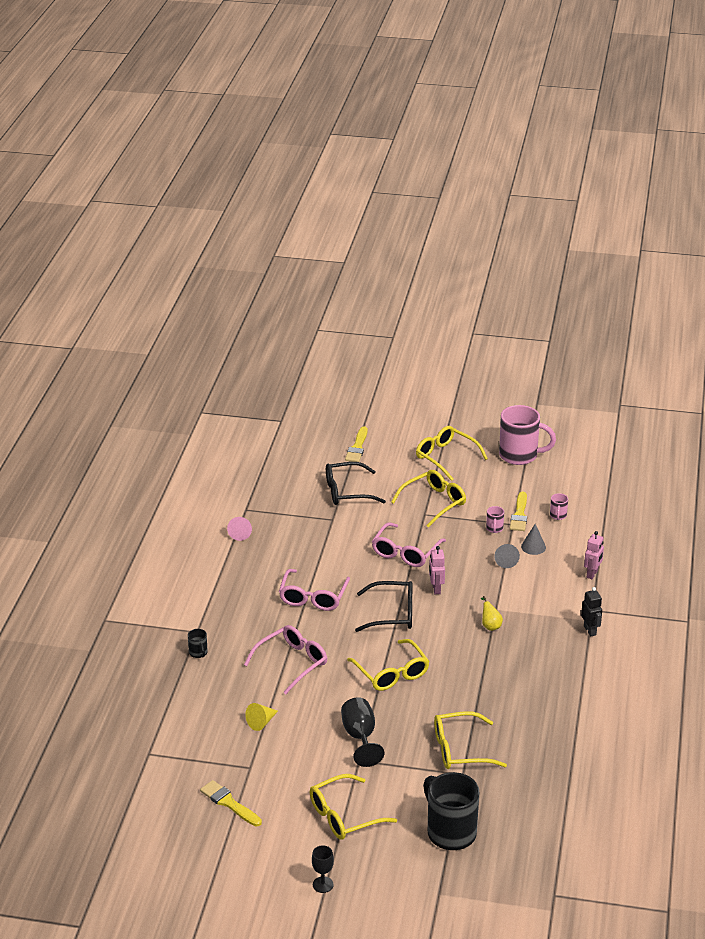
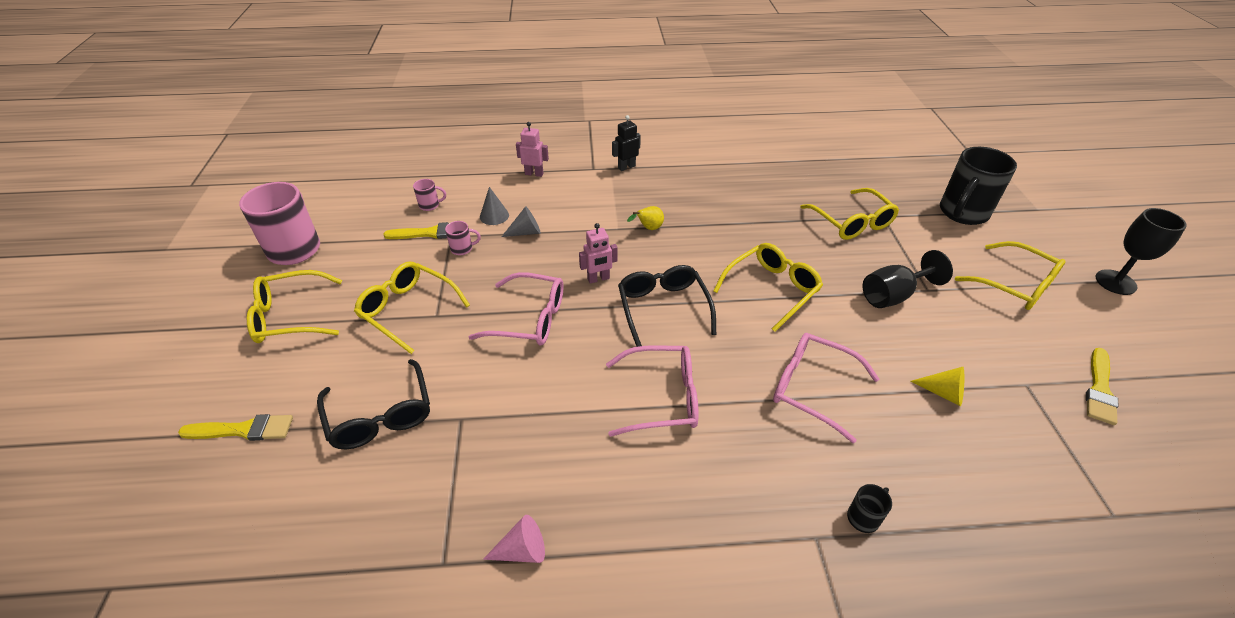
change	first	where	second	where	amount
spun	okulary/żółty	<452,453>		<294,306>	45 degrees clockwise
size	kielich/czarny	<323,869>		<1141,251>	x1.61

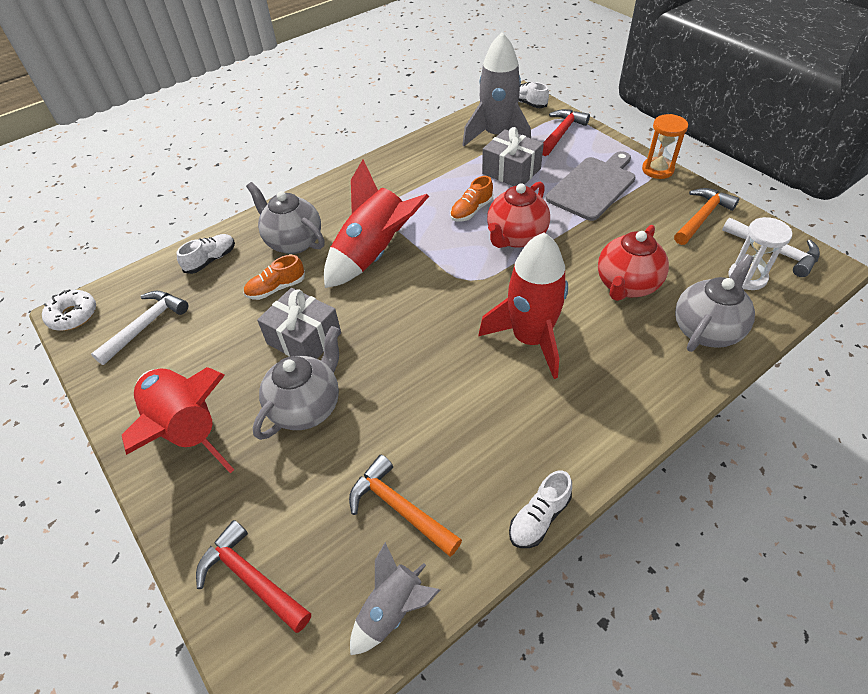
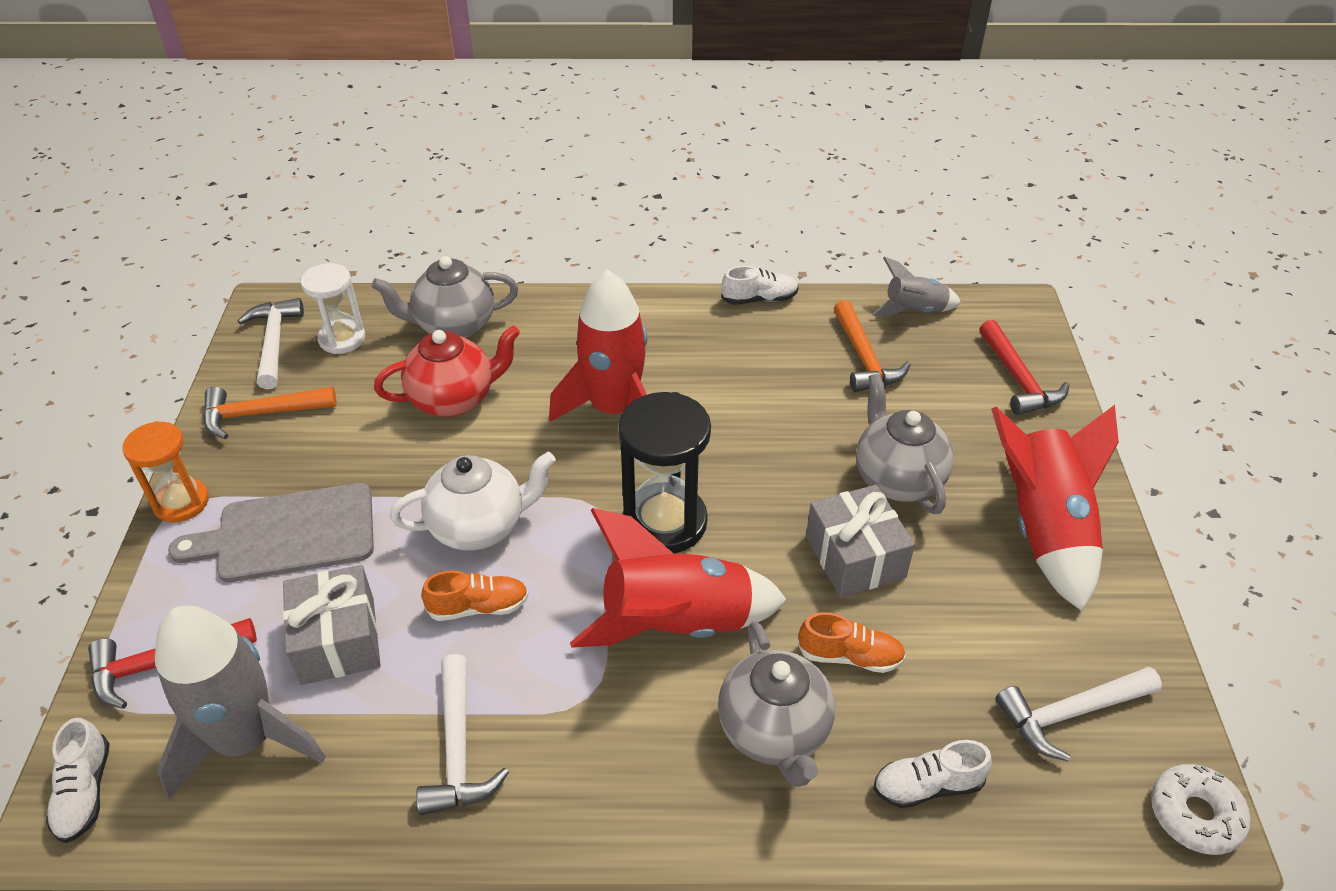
change	first	where	second	where	amount
appeared			młotek/biały	<462,734>	
appeared			klepsydra/czarny	<664,473>	
colour	imbryk/czerwony	<518,215>	imbryk/biały	<473,501>	
spun	imbryk/szary	<296,383>		<905,443>	90 degrees clockwise

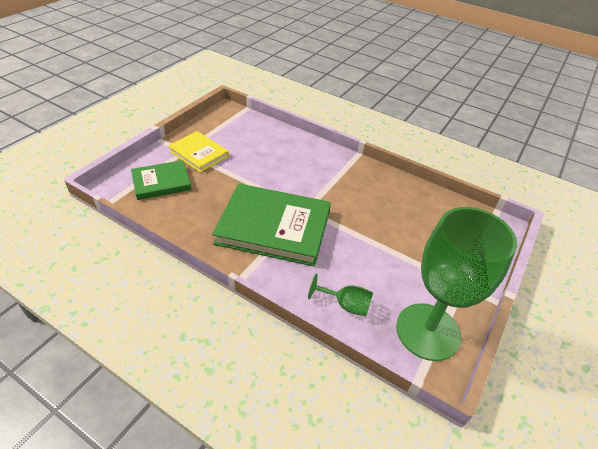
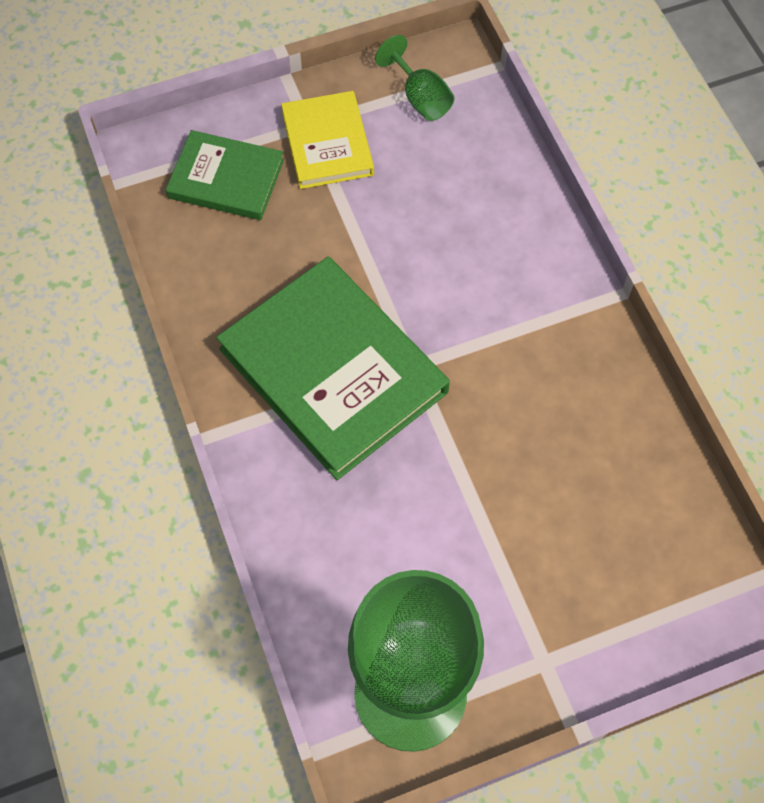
change	first	where	second	where	amount
relocated	kielich/zielony	<340,295>		<415,78>	

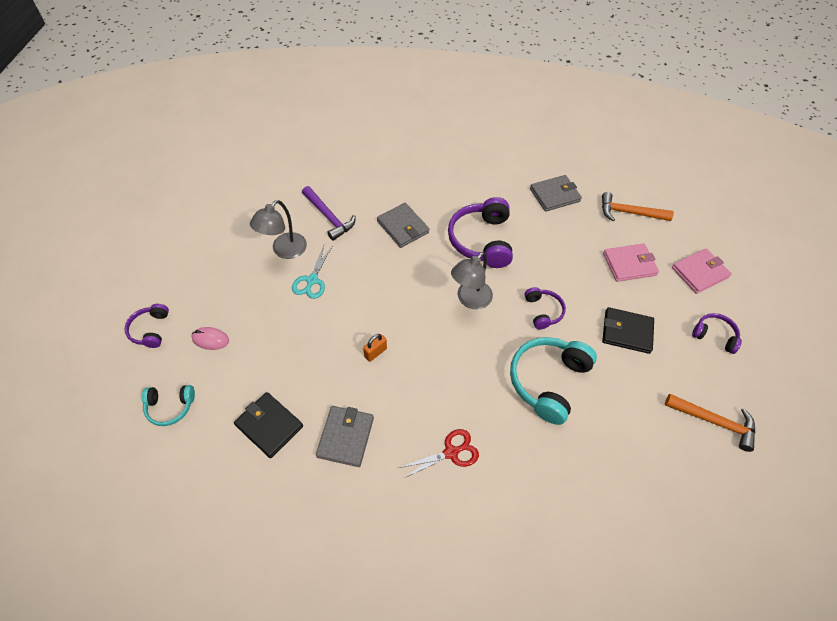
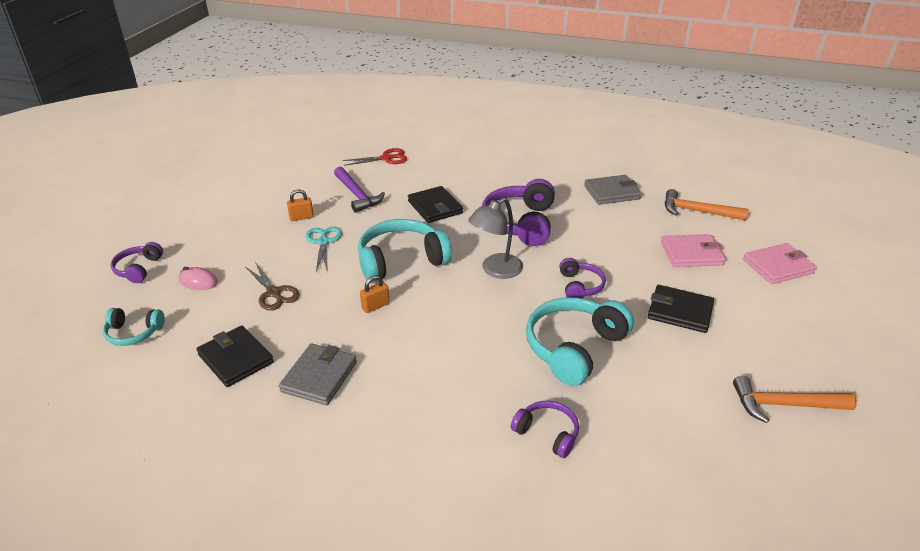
change	first	where	second	where	amount
appeared			nożyczki/brązowy	<273,286>	
appeared			słuchawki/turkusowy	<405,250>	
relocated	nożyczki/czerwony	<439,454>		<374,157>	
relocated	słuchawki/fioletowy	<717,333>		<545,429>	
exchanged	lampka/szary	<278,229>	kłódka/pomarańczowy	<300,205>	
colour	portfel/szary	<403,225>	portfel/czarny	<435,204>	
spun	nożyczki/turkusowy	<312,272>		<324,249>	150 degrees clockwise
spun	młotek/pomarańczowy	<710,423>		<795,399>	150 degrees clockwise

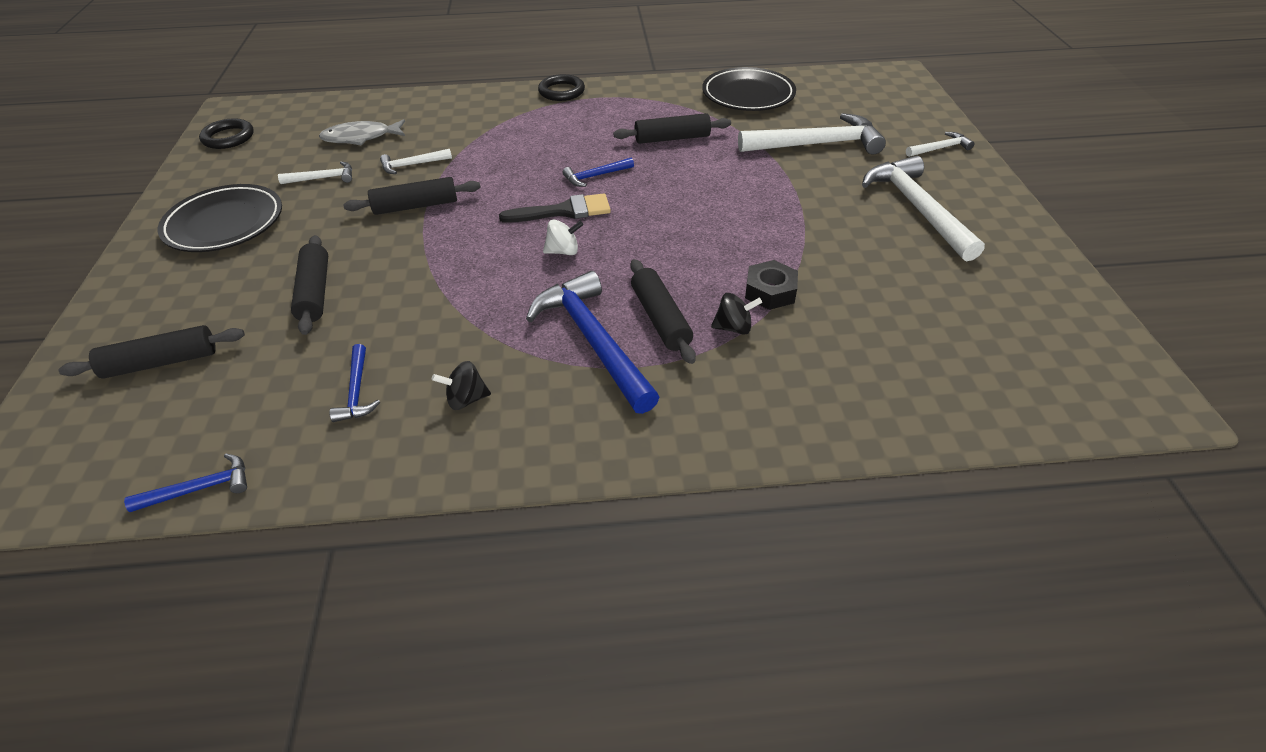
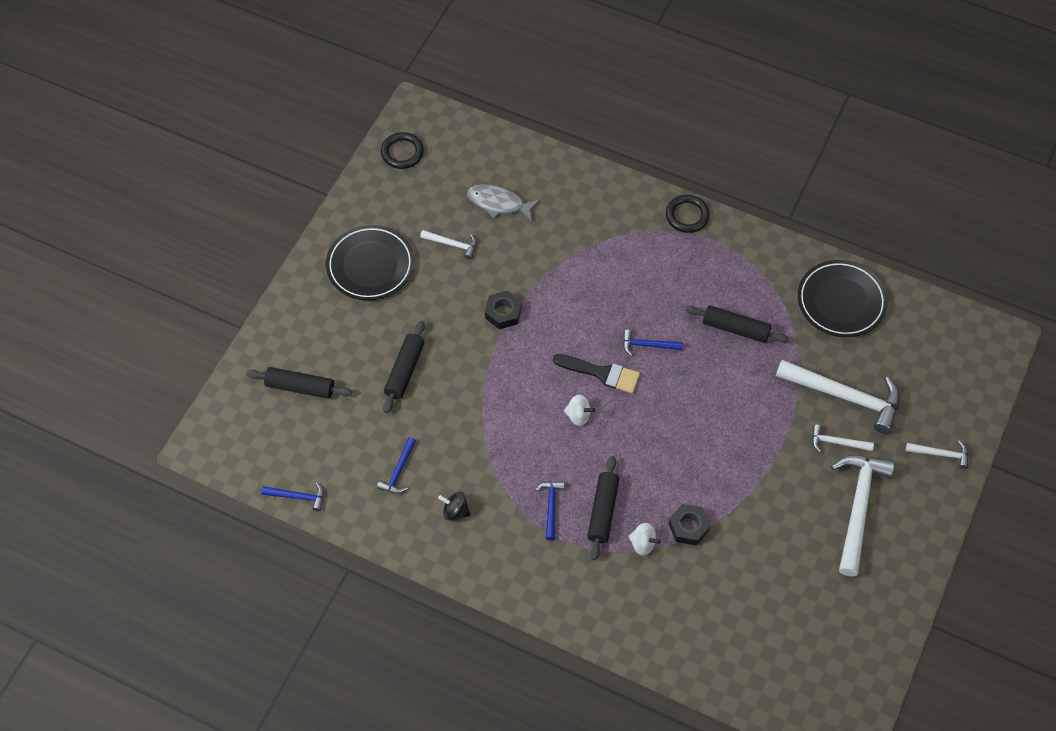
change	first	where	second	where	amount
relocated	młotek/biały	<416,161>		<843,438>	
exchanged	wałek do ciasta/czarny	<412,196>	nakrętka/czarny	<503,309>	
colour	bączek/czarny	<736,314>	bączek/biały	<644,539>	
size	młotek/niebieski	<592,342>		<550,511>	x0.48

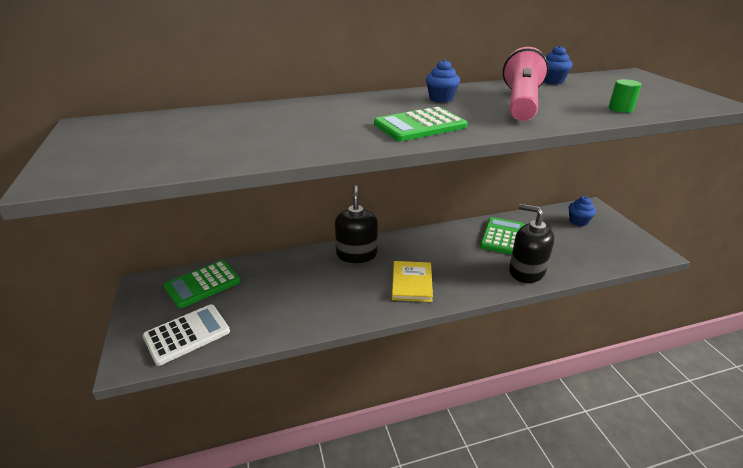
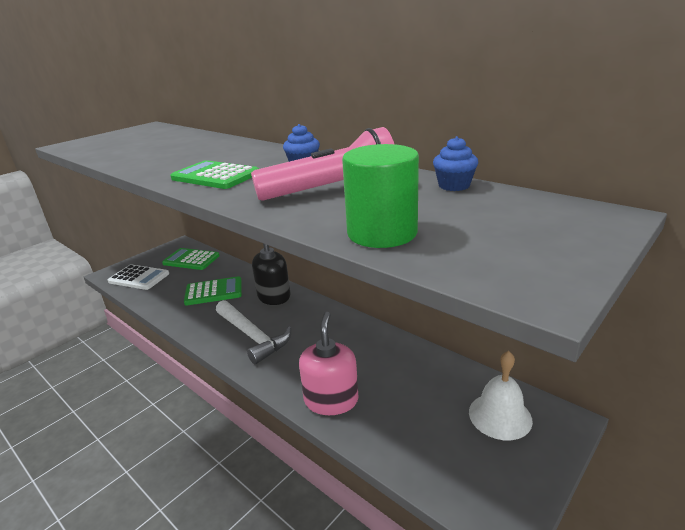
change	first	where	second	where	amount
relocated	kalkulator/zielony	<502,236>		<213,291>	
exchanged	książka/żółty	<412,281>	młotek/biały	<253,332>	
exchanged	muffinka/niebieski	<582,211>	dzwonek/biały	<501,395>	
colour	dozownik mydła/czarny	<531,243>	dozownik mydła/różowy	<328,363>	
size	walec/zielony	<625,96>		<380,196>	x2.04

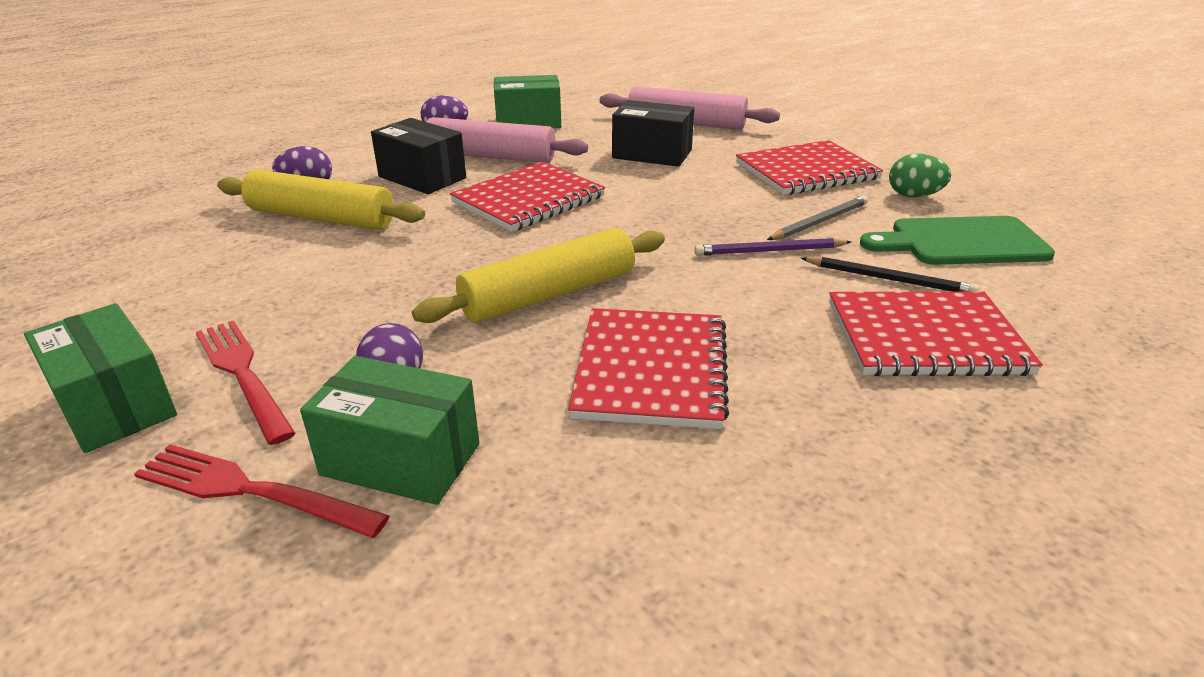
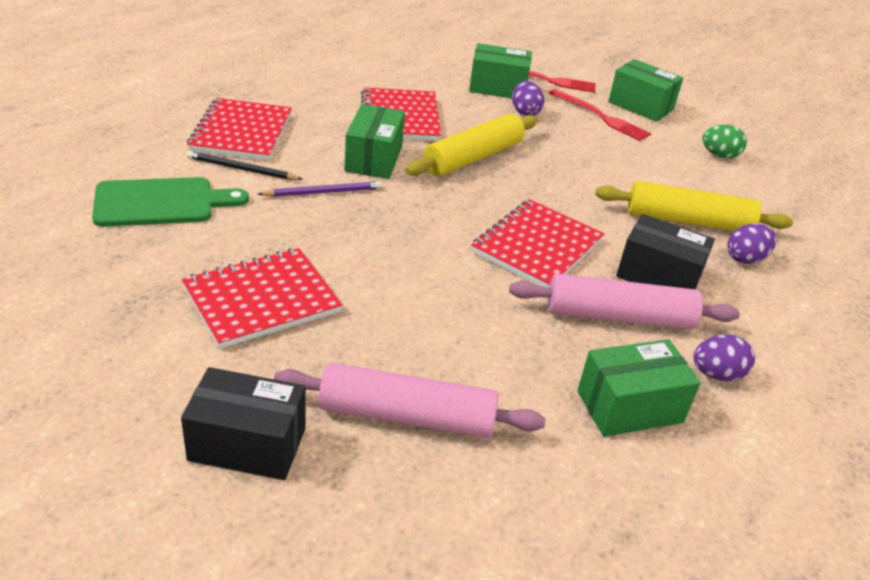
change	first	where	second	where	amount
missing	ołówek/szary	<817,217>			
appeared			pudełko/zielony	<375,141>	
relocated	pudełko/czarny	<653,133>		<243,423>	
relocated	jajko/zielony	<920,175>		<724,141>	
spun	zeszyt/czerwony	<936,333>		<239,129>	75 degrees counterclockwise

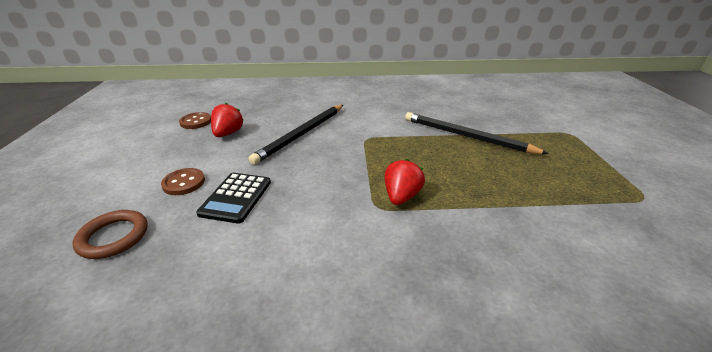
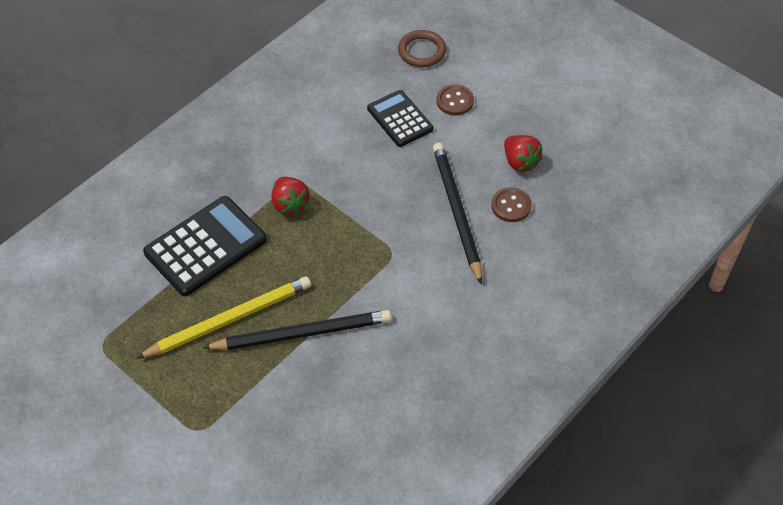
change	first	where	second	where	amount
appeared			ołówek/żółty	<224,317>	
appeared			kalkulator/czarny	<205,246>	
relocated	guzik/brązowy	<195,120>		<511,204>	

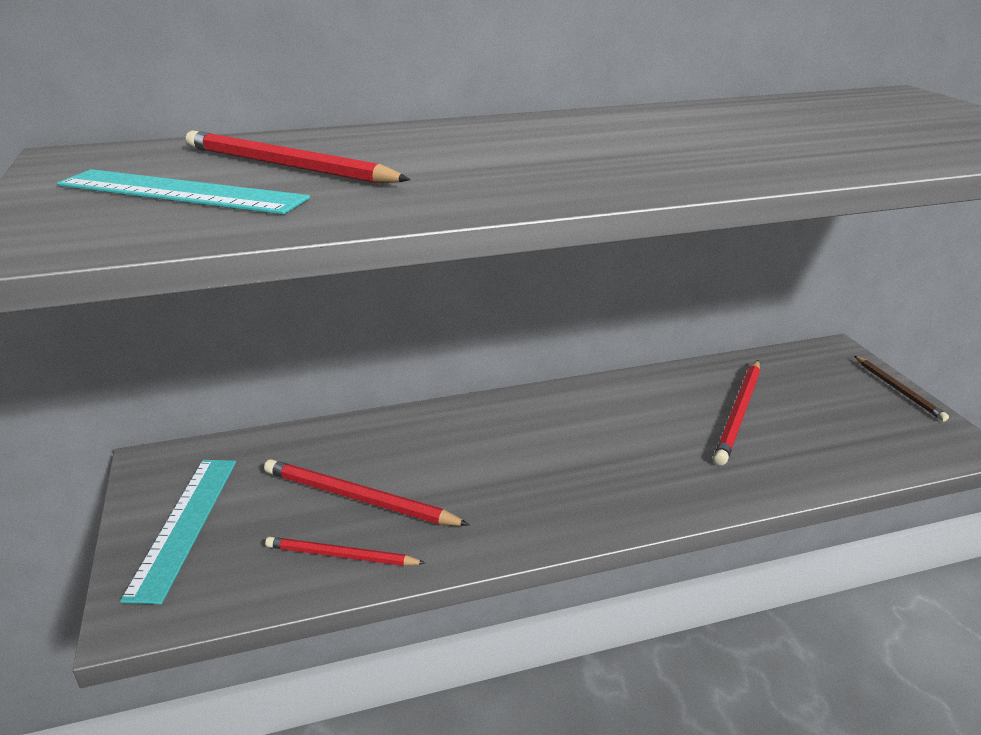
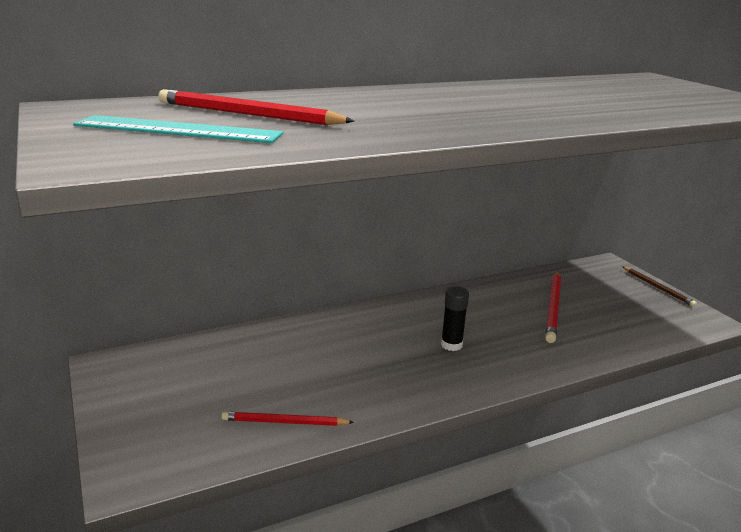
change	first	where	second	where	amount
missing	linijka/turkusowy	<178,532>			
missing	ołówek/czerwony	<367,492>			
appeared			klej w sztyfcie/czarny	<455,318>	

